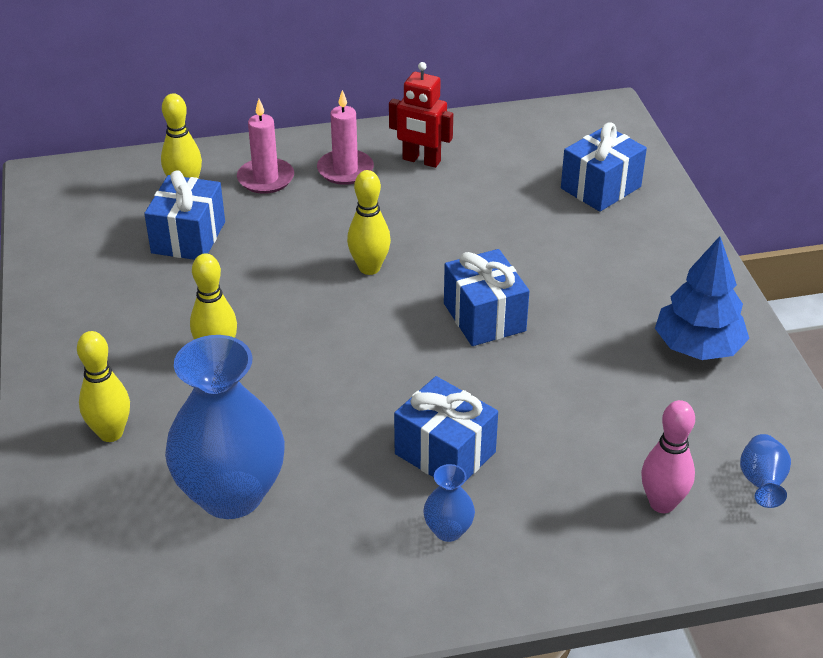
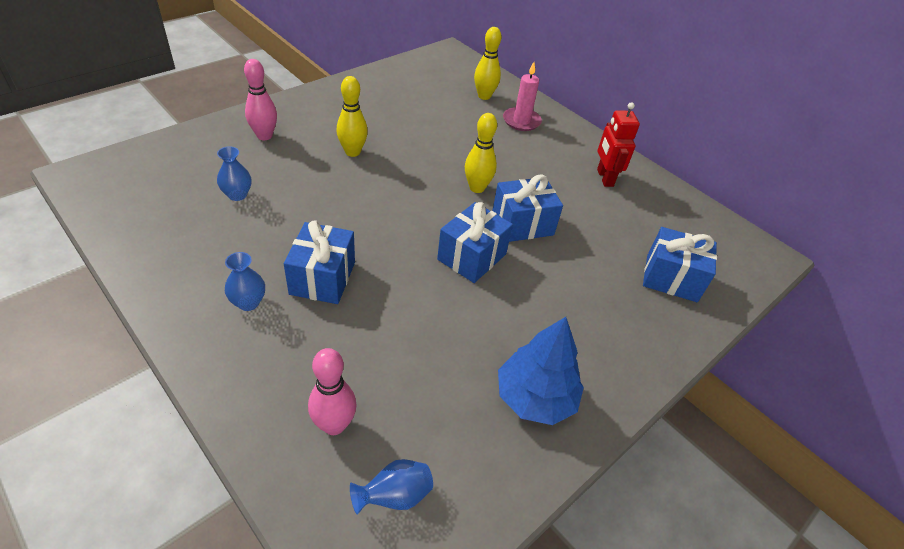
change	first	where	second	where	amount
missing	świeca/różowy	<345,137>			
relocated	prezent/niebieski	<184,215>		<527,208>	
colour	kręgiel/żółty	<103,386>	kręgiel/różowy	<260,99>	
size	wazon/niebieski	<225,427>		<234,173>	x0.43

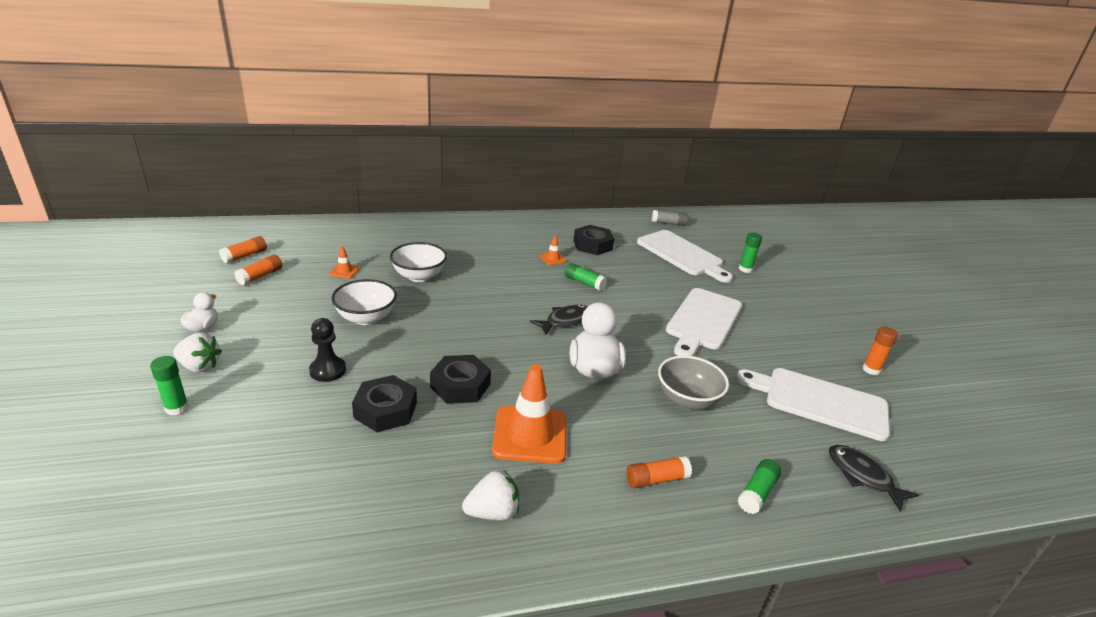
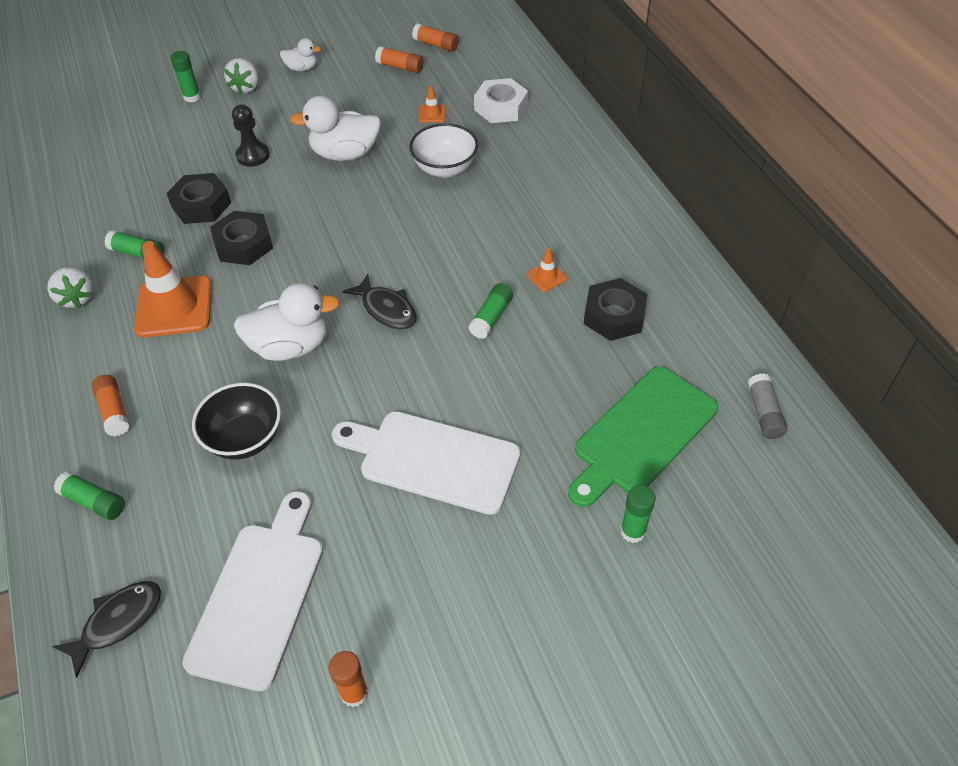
change	first	where	second	where	amount
appeared			klej w sztyfcie/zielony	<134,244>	
appeared			nakrętka/biały	<501,100>	
exchanged	miska/biały	<364,302>	kaczka/biały	<335,128>	
colour	deska do krojenia/biały	<685,256>	deska do krojenia/zielony	<643,436>	
colour	miska/szary	<693,382>	miska/czarny	<236,421>	

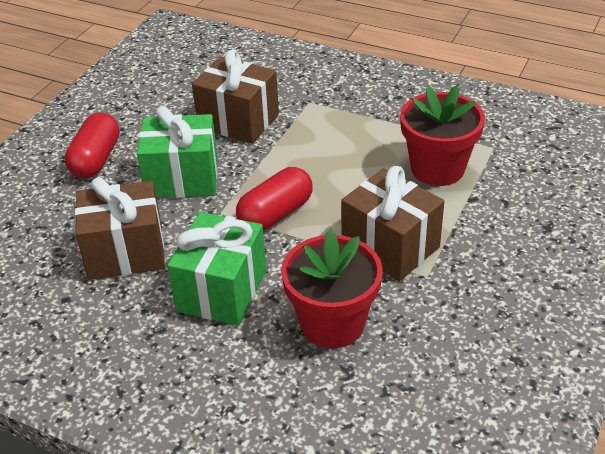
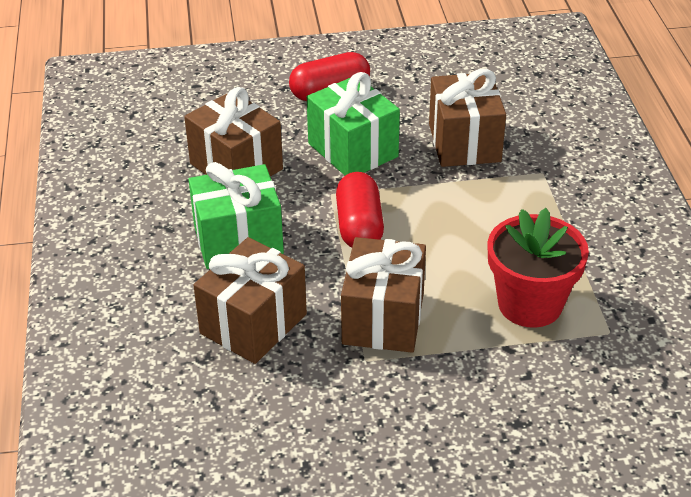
change	first	where	second	where	amount
exchanged	doniczka/czerwony	<332,288>	prezent/brązowy	<250,300>	
spun	kapsułka/czerwony	<274,199>		<360,210>	75 degrees clockwise

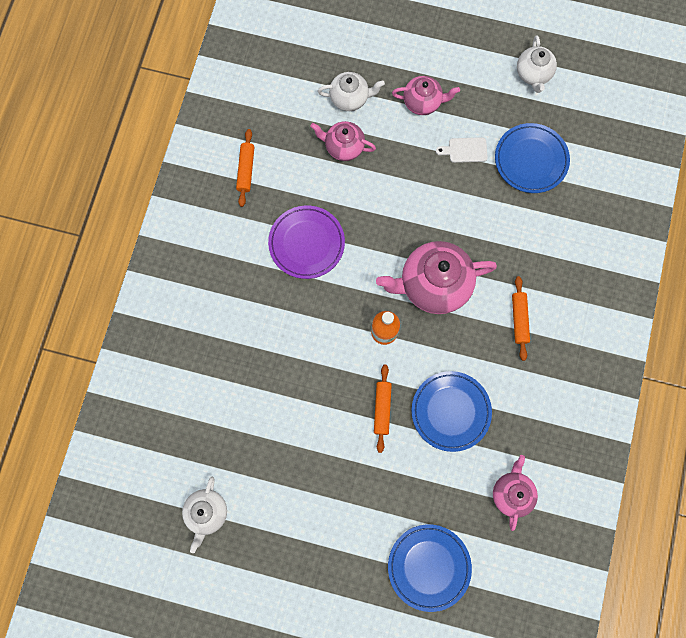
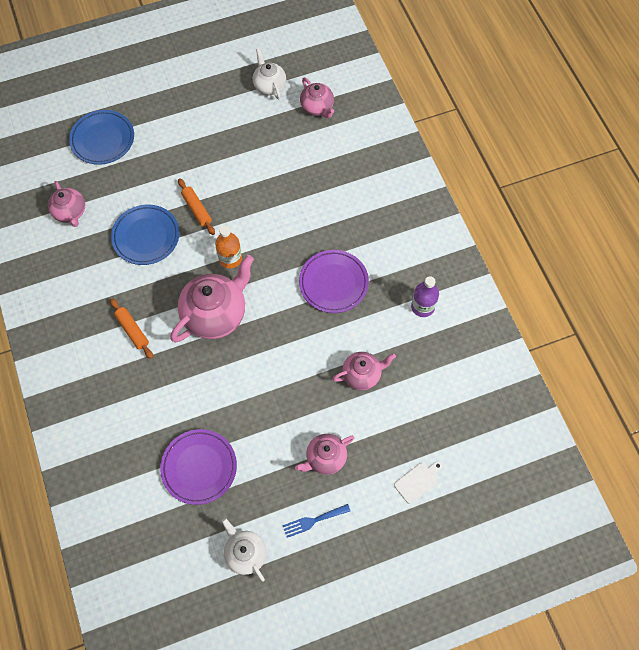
change	first	where	second	where	amount
missing	imbryk/biały	<351,91>			
appeared			widelec/niebieski	<316,521>	
appeared			imbryk/różowy	<317,98>	
relocated	deska do krojenia/biały	<462,150>		<418,482>	
exchanged	wałek do ciasta/pomarańczowy	<245,168>	butelka/fioletowy	<425,296>	
colour	talerz/niebieski	<532,158>	talerz/fioletowy	<198,467>	

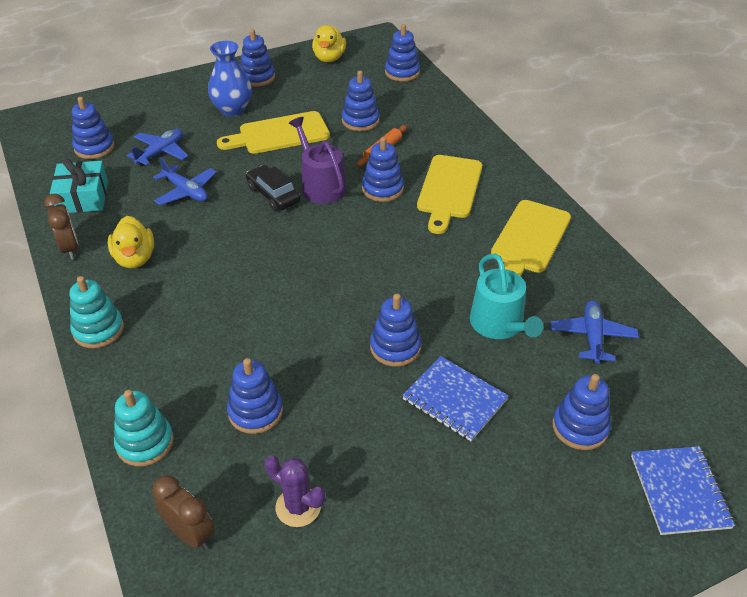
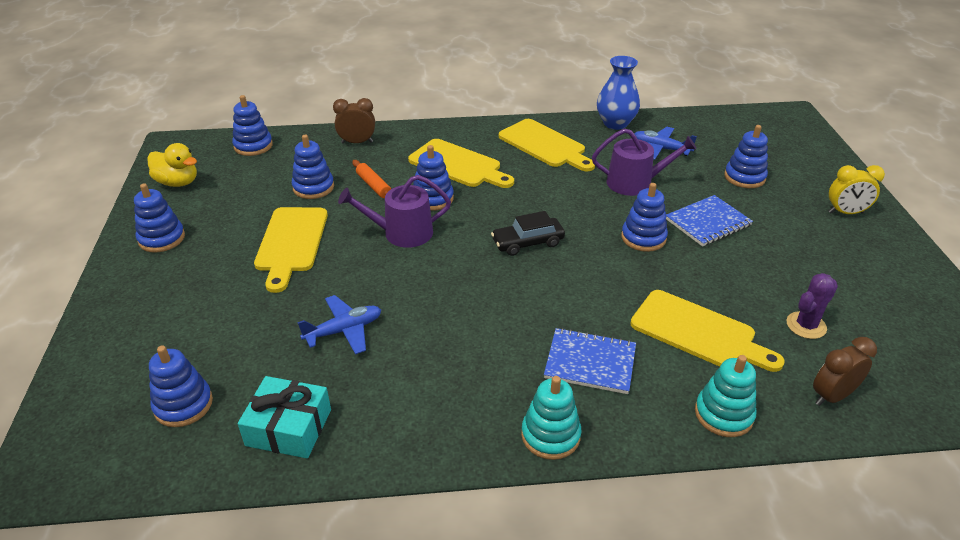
change	first	where	second	where	amount
missing	kaczka/żółty	<131,242>			
missing	samolot/niebieski	<157,148>			
appeared			budzik/żółty	<857,189>	
relocated	budzik/brązowy	<61,226>		<354,121>	
relocated	wazon/niebieski	<230,79>		<618,93>	
relocated	samochód/czarny	<273,188>		<528,233>	
relocated	zeszyt/niebieski	<683,490>		<590,361>	
exchanged	zabawka nakładanka/niebieski	<255,396>	deska do krojenia/żółty	<707,331>	
colour	konewka/turkusowy	<506,296>	konewka/fioletowy	<644,162>	

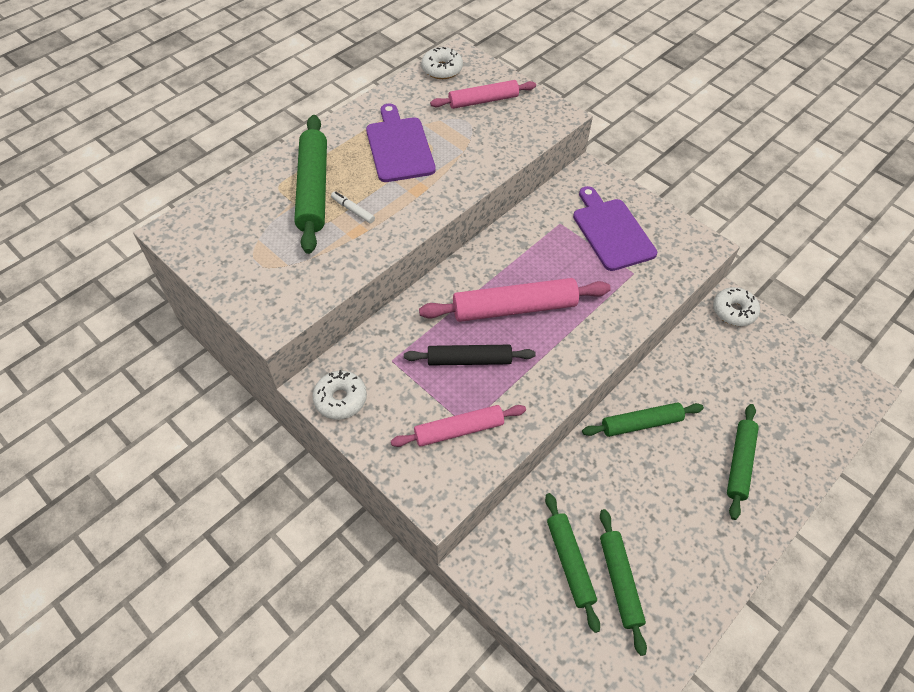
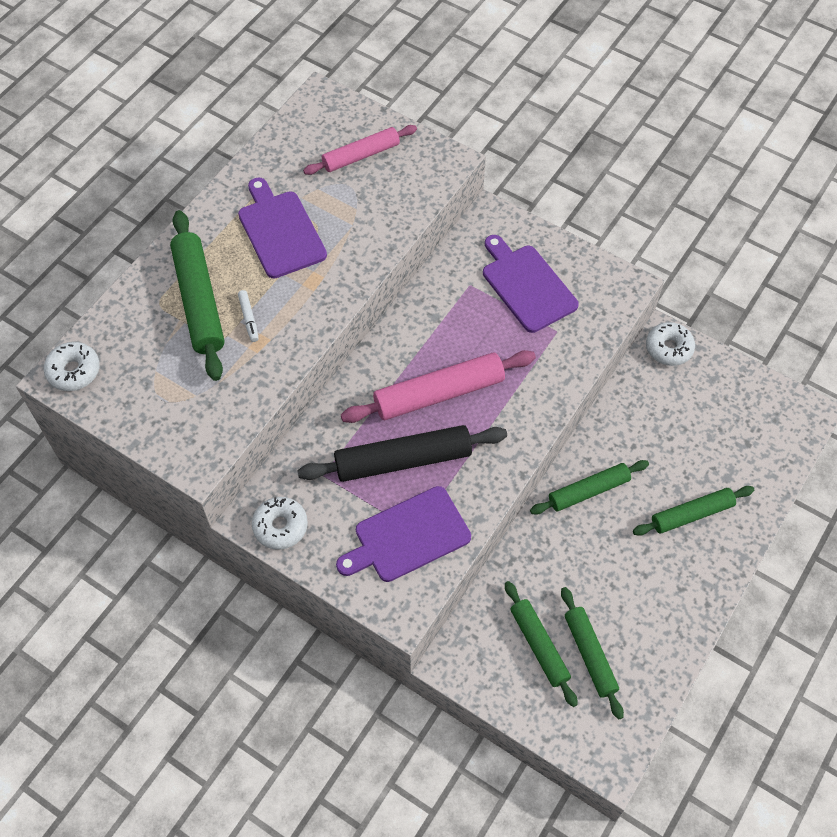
change	first	where	second	where	amount
relocated	donut/biały	<442,63>		<72,366>	
exchanged	wałek do ciasta/różowy	<458,426>	deska do krojenia/fioletowy	<403,534>	
spun	flamaster/biały	<353,207>		<248,316>	135 degrees counterclockwise
spun	wałek do ciasta/zielony	<743,462>		<693,511>	60 degrees clockwise
size	wałek do ciasta/czarny	<470,355>		<402,453>	x1.54

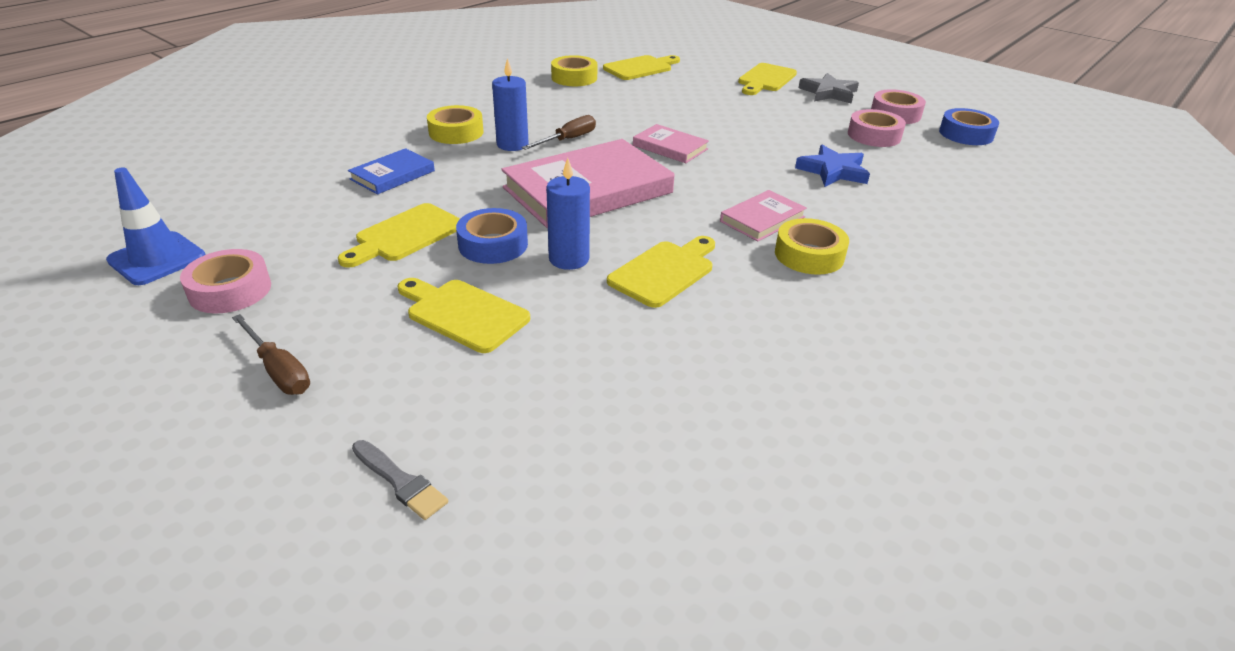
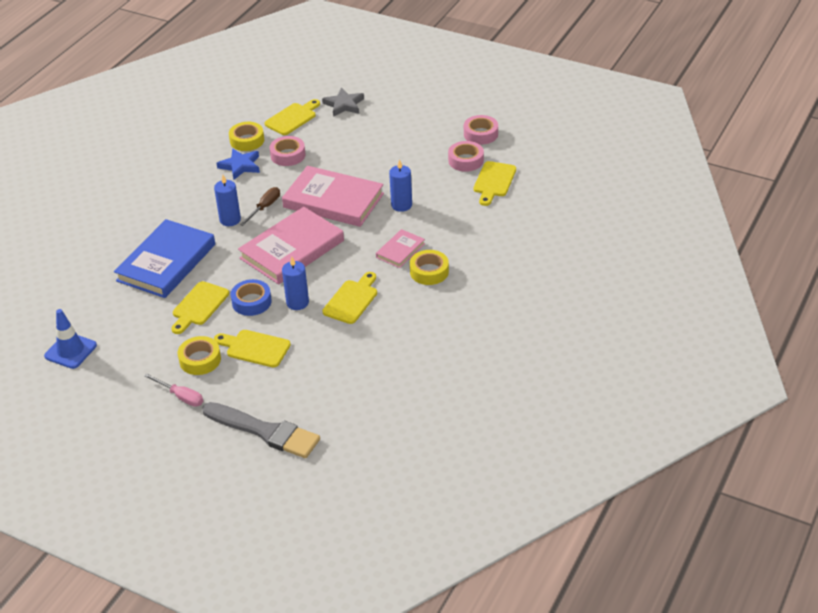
change	first	where	second	where	amount
missing	taśma klejąca/niebieski	<969,126>			
appeared			świeca/niebieski	<400,185>	
relocated	taśma klejąca/różowy	<225,281>		<288,151>	
relocated	taśma klejąca/żółty	<455,124>		<199,355>	
relocated	deska do krojenia/żółty	<767,79>		<495,183>	
relocated	gwiazda/niebieski	<832,166>		<238,164>	
relocated	gwiazda/szary	<829,88>		<343,102>	
colour	śrubokręt/brązowy	<271,354>	śrubokręt/różowy	<173,390>	
size	książka/niebieski	<391,171>		<164,258>	x2.03
size	pędzel/szary	<400,480>		<261,430>	x2.28
size	książka/różowy	<671,143>		<333,196>	x2.03

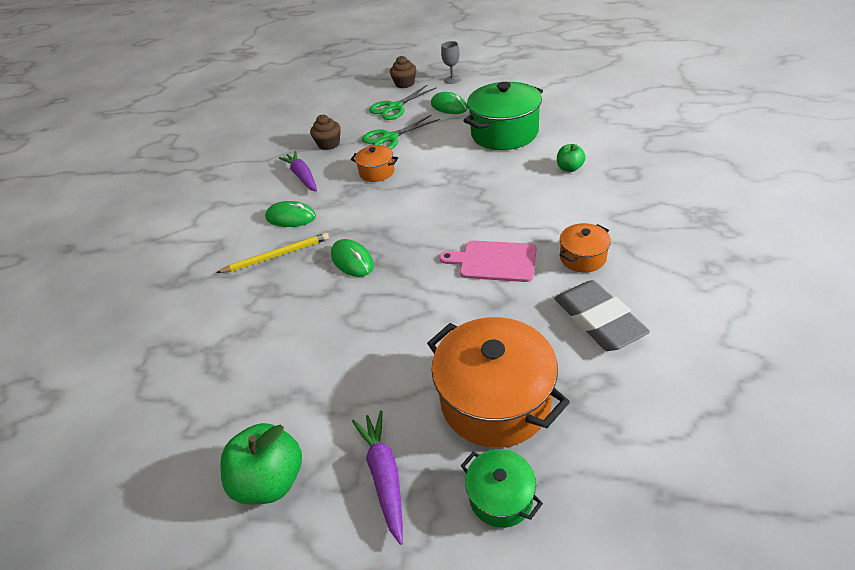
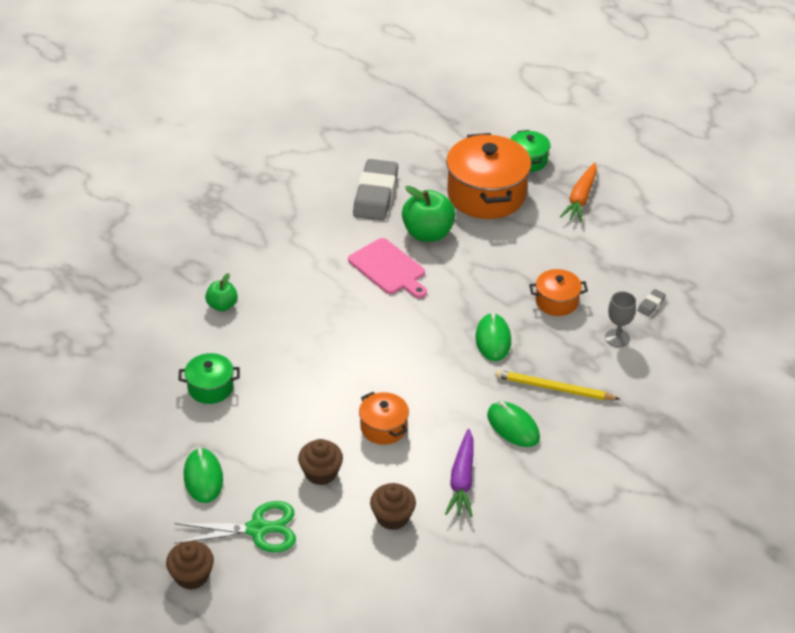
change	first	where	second	where	amount
appeared			gumka do mazania/szary	<651,302>	
relocated	jabłko/zielony	<261,463>		<429,214>	
relocated	kielich/szary	<451,62>		<620,319>	
relocated	garnek/pomarańczowy	<585,247>		<558,292>	
exchanged	nożyczki/zielony	<401,132>	muffinka/brązowy	<320,462>	
colour	marchewka/fioletowy	<377,477>	marchewka/pomarańczowy	<578,192>	
size	garnek/zielony	<503,116>		<209,378>	x0.51

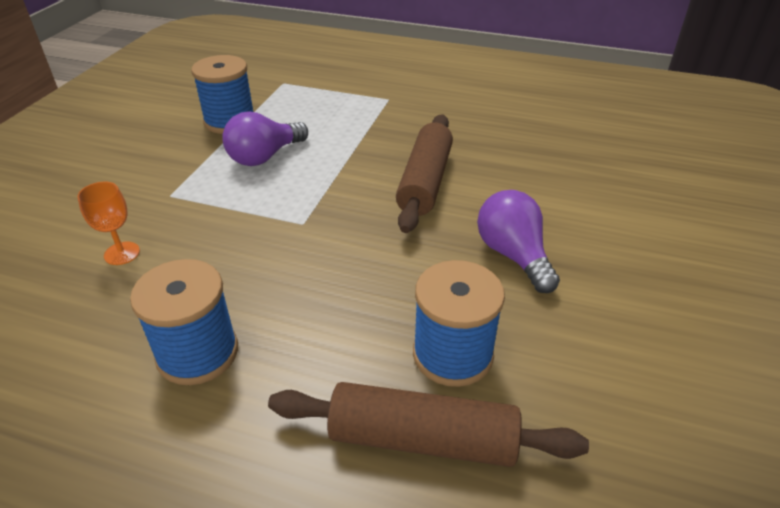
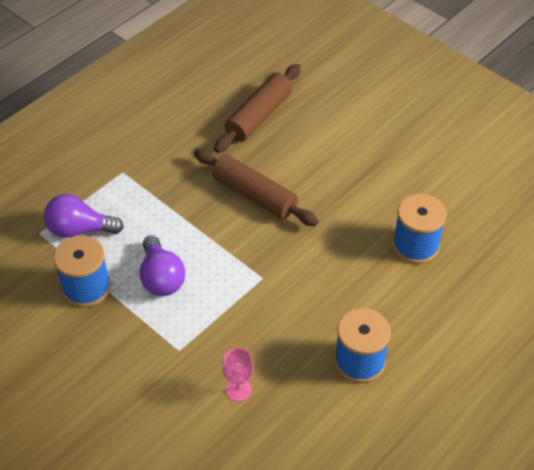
change	first	where	second	where	amount
relocated	wałek do ciasta/brązowy	<428,424>		<257,108>	
relocated	żarówka/fioletowy	<518,241>		<84,216>	
colour	kielich/pomarańczowy	<108,223>	kielich/różowy	<238,374>	

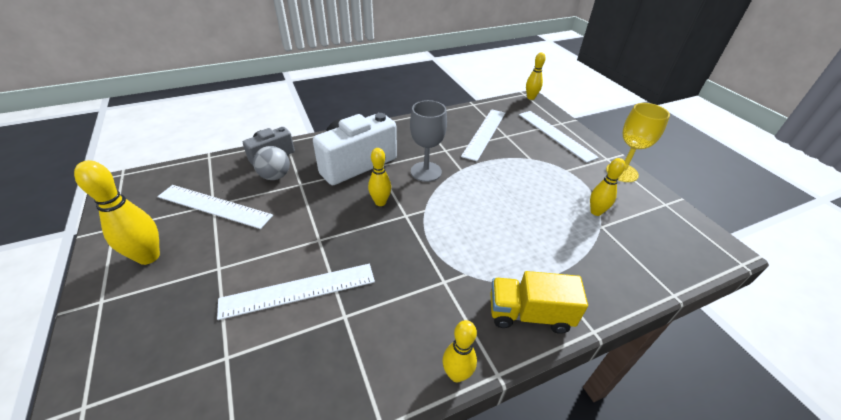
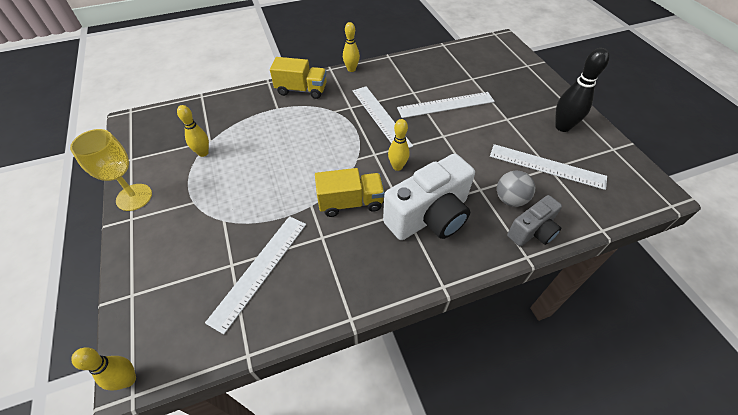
change	first	where	second	where	amount
relocated	linijka/biały	<559,137>		<383,117>	
exchanged	kielich/szary	<428,141>	ciężarówka/żółty	<350,192>	
colour	kręgiel/żółty	<117,212>	kręgiel/czarny	<582,90>	

